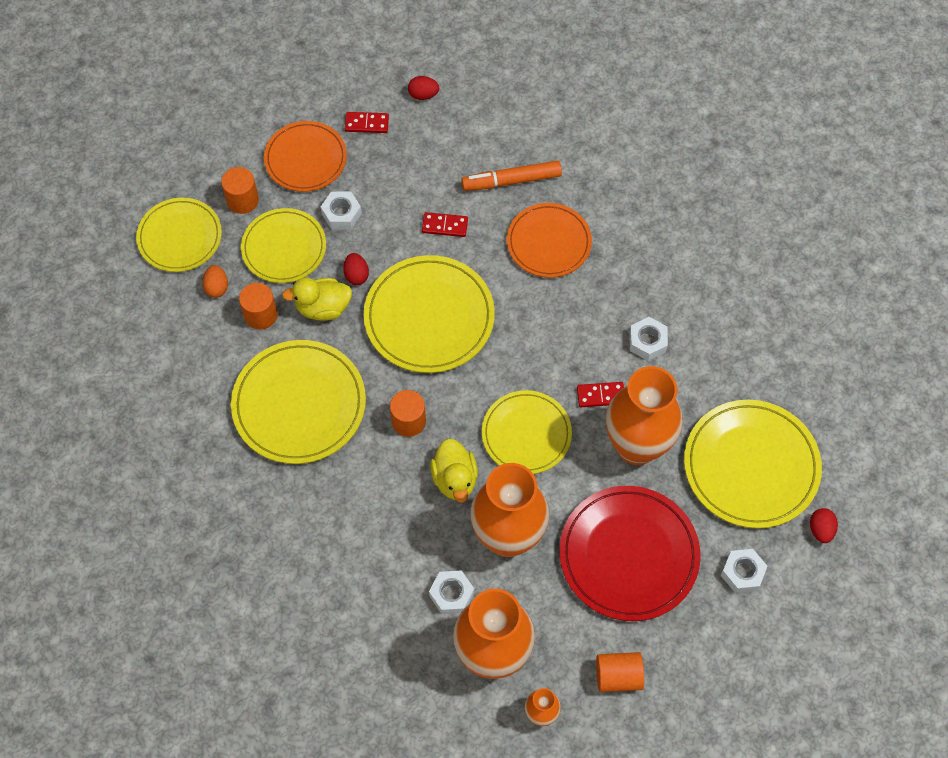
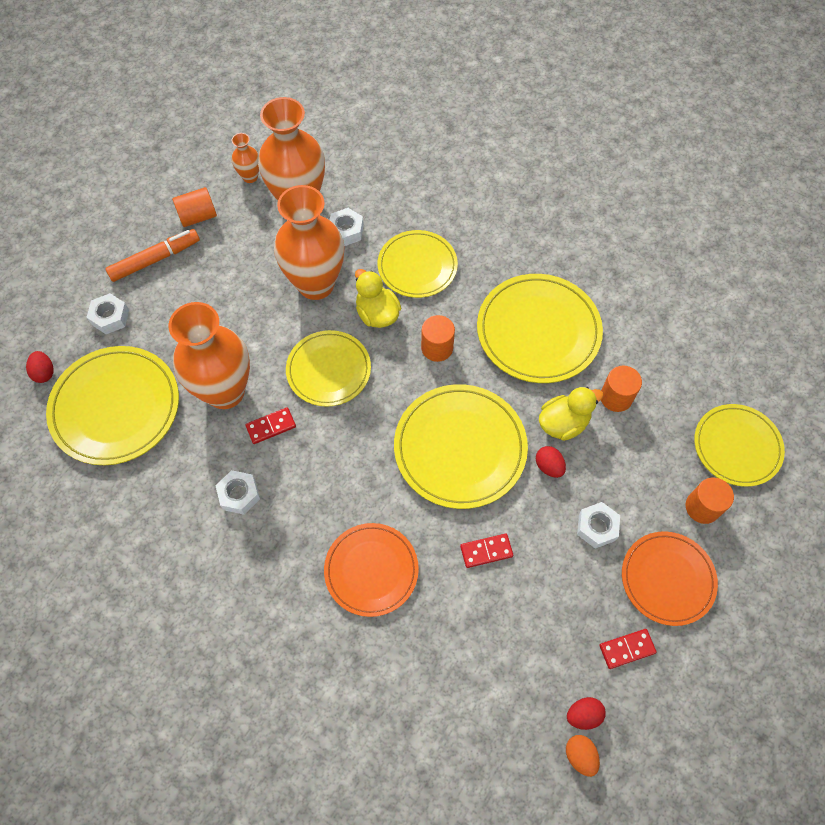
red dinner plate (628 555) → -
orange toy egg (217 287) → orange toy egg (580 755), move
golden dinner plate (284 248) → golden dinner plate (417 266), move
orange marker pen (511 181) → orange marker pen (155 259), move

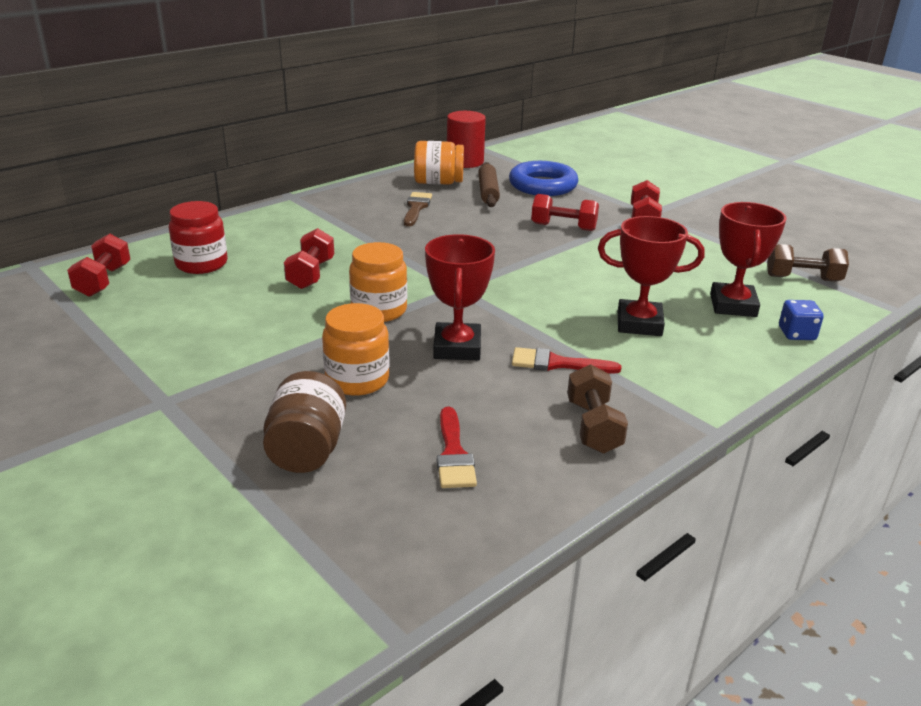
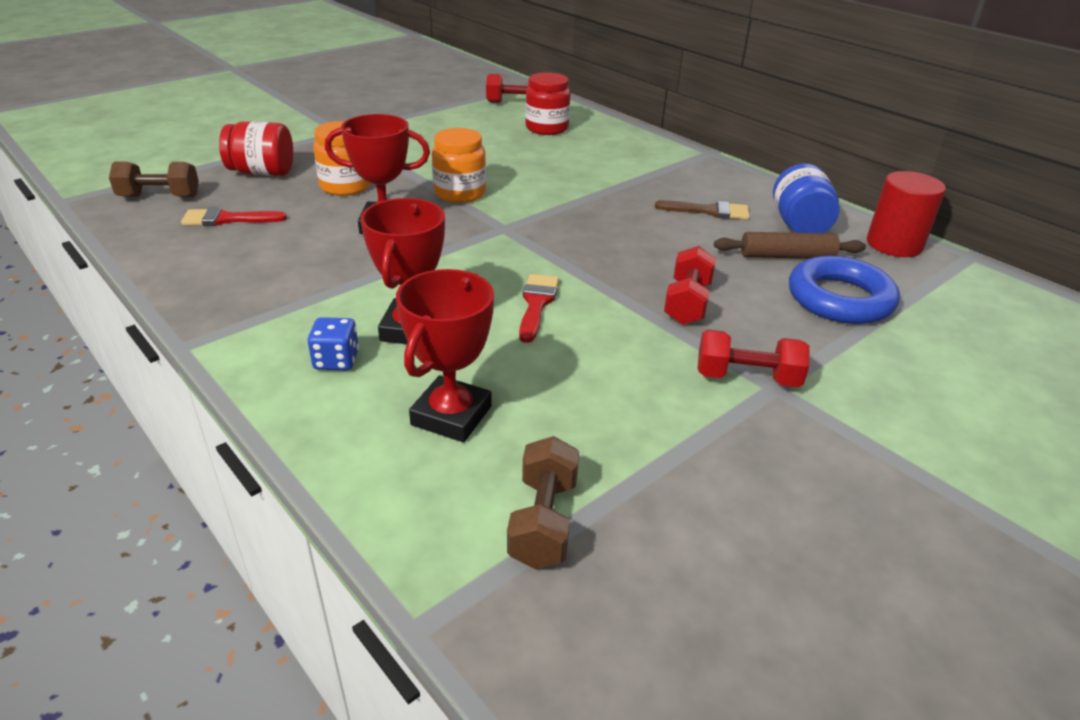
red free weight (311 274) → -
red paint brush (557 363) → red paint brush (537 304), move
russet free weight (593 426) → russet free weight (159 197), move
cobalt dice (796 334) → cobalt dice (336 360), move
russet jam jar (307 450) → red jam jar (262 172)
orange jam jar (438 182) → cobalt jam jar (799 225)
red award cup (733 305) → red award cup (451 416), 75 degrees counterclockwise

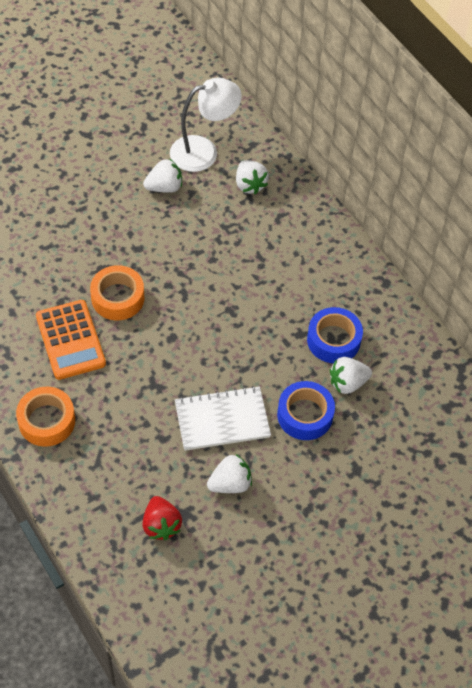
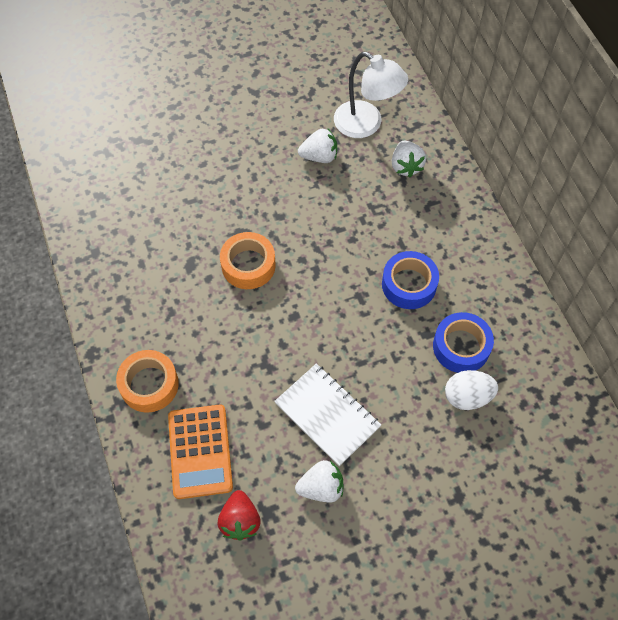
orange calculator (70 340) → orange calculator (200 451), move
cobalt roll of tape (305 415) → cobalt roll of tape (409 284), move
pure white strawberry (347 383) → pure white toy egg (467 397)
pure white desk lamp (203 151) → pure white desk lamp (366 125), 45 degrees clockwise
pure white exercise book (222 420) → pure white exercise book (327 415), 45 degrees clockwise

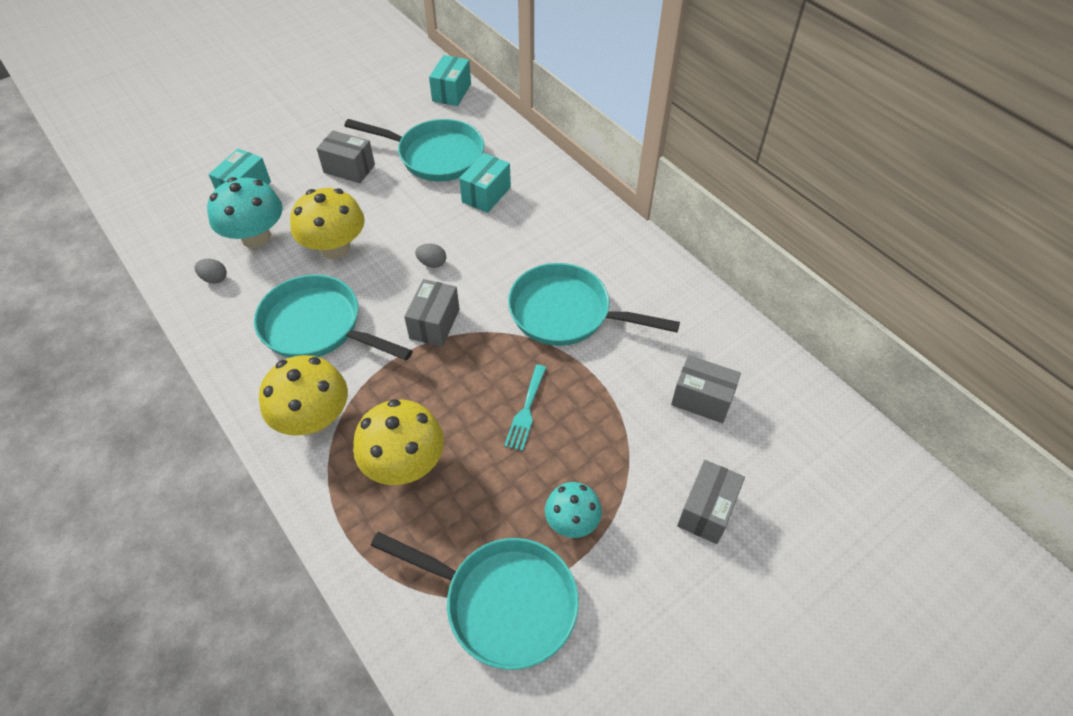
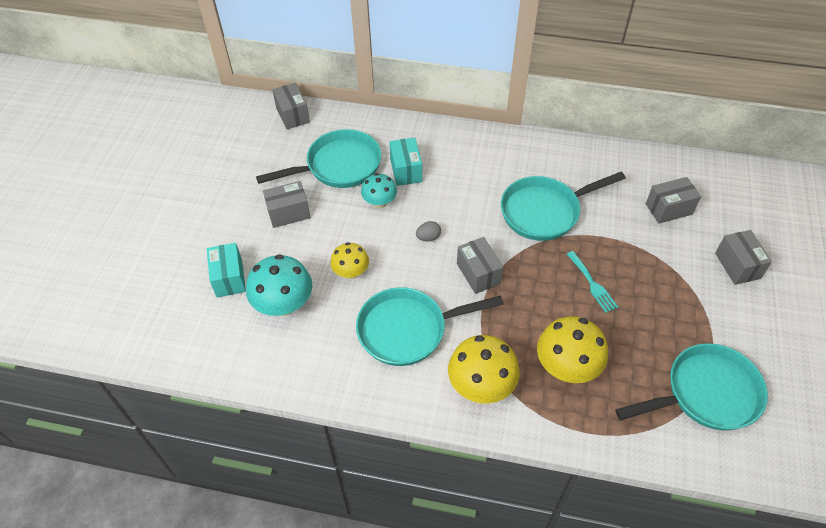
ash-grey toy egg (214 278) → -
teal mushroom (572 521) → teal mushroom (379 202), move
teal parcel (451 92) → ash-grey parcel (292 115)
golden mushroom (335 248) → golden mushroom (351 272), x0.61

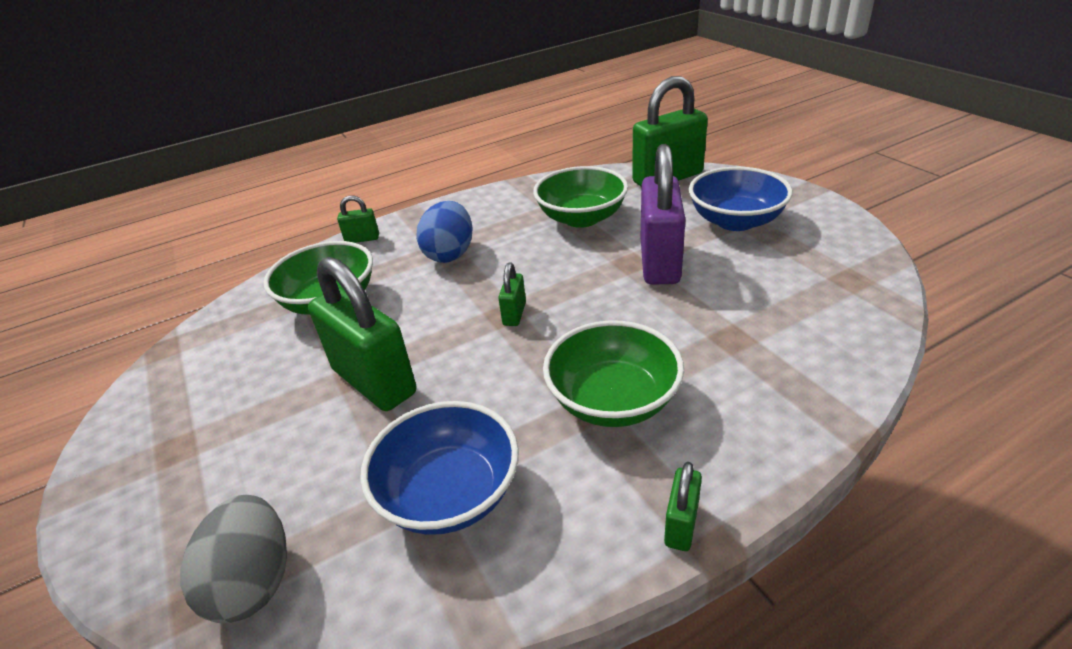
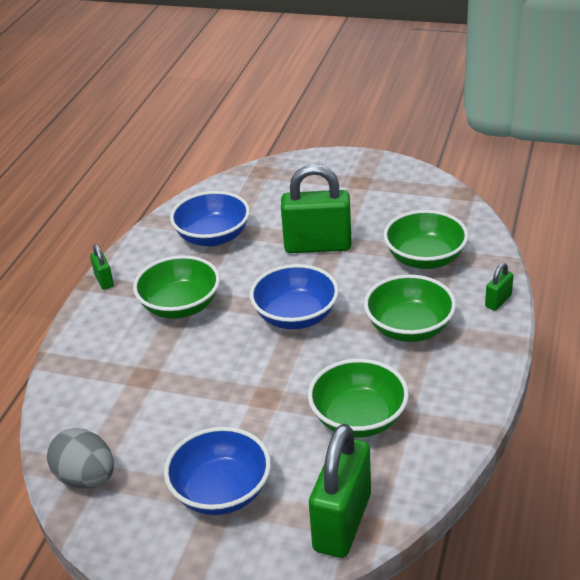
violet padlock (659 262) → -
ash-grey toy egg (254 581) → ash-grey toy egg (86 478), move
cobalt toy egg (450 254) → leaf-green deep dish (409 328)
leaf-green padlock (514 314) → cobalt deep dish (296 316)

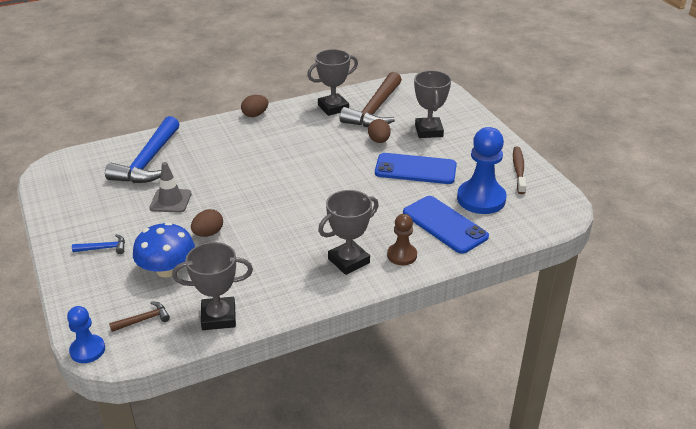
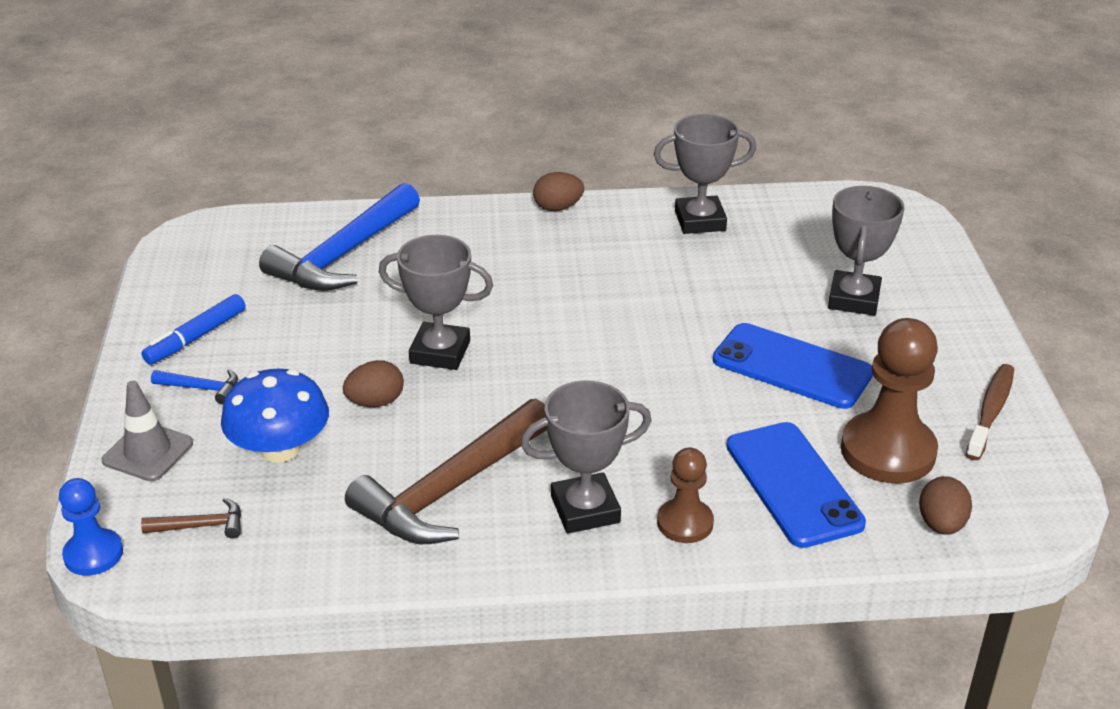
- → cobalt marker pen (196 337)
ash-grey road cone (170 201) → ash-grey road cone (148 452), move
ash-grey award cup (218 317) → ash-grey award cup (440 352), move
russet carpenter's hammer (375 110) → russet carpenter's hammer (451 489), move
russet toy egg (379 141) → russet toy egg (941 524), move
cobalt chess pawn (481 199) → russet chess pawn (888 451)

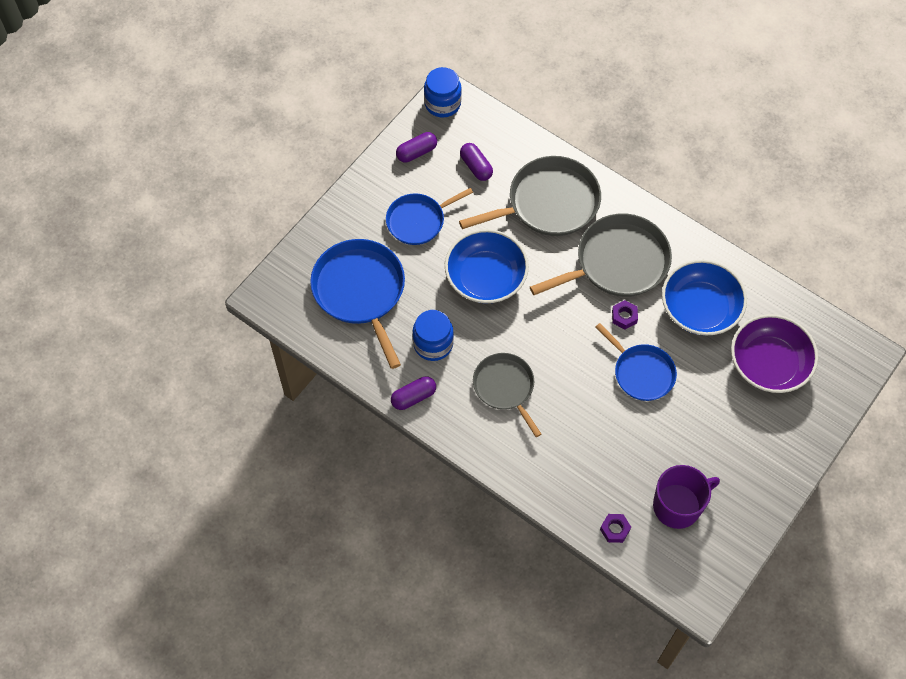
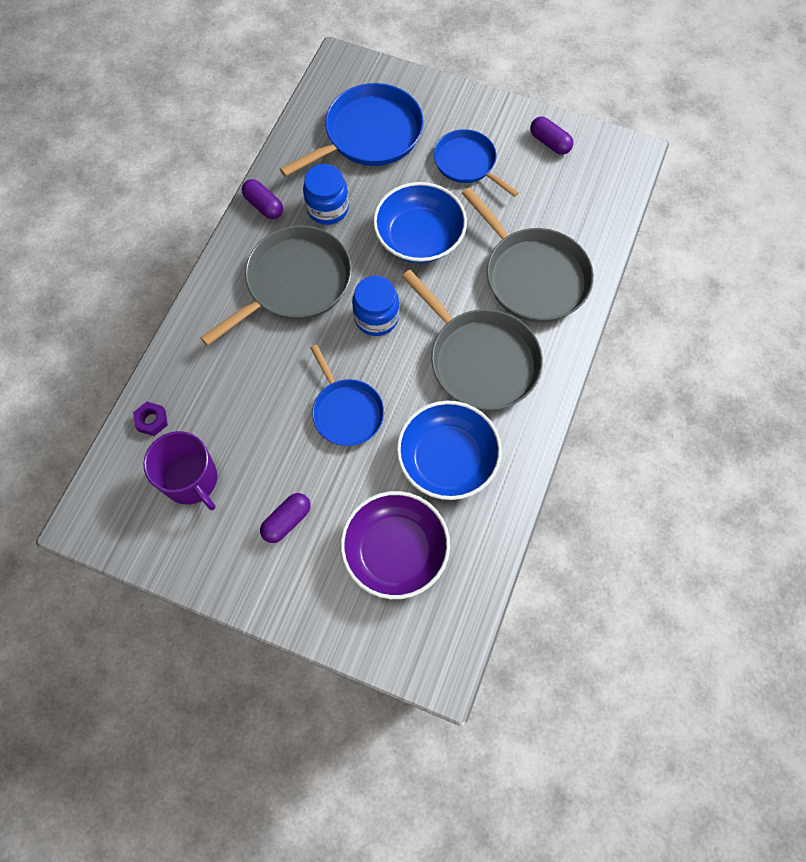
violet hex nut (624 317) → -
cobalt jam jar (442 103) → cobalt jam jar (376 317), move
violet capsule (476 167) → violet capsule (287 521), move
cobalt pan (641 372) → cobalt pan (346 411), 60 degrees counterclockwise
ash-grey pan (505 387) → ash-grey pan (294 283), x1.58

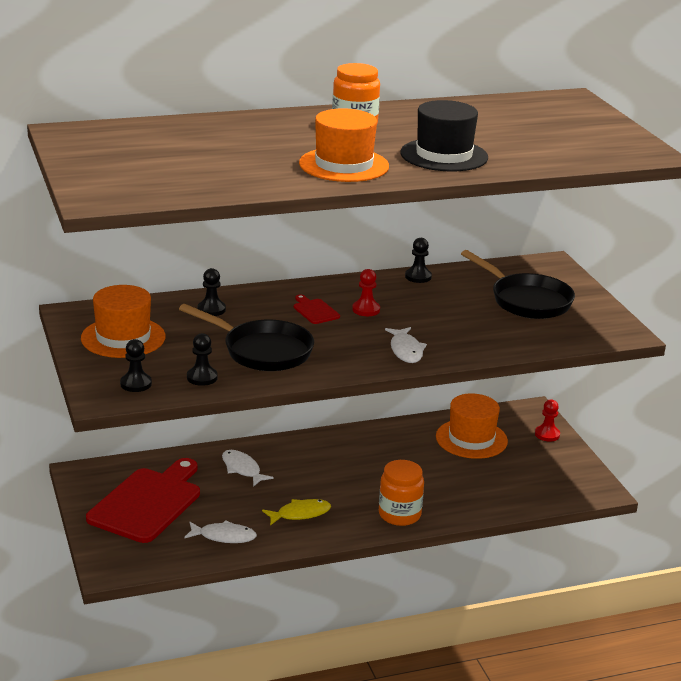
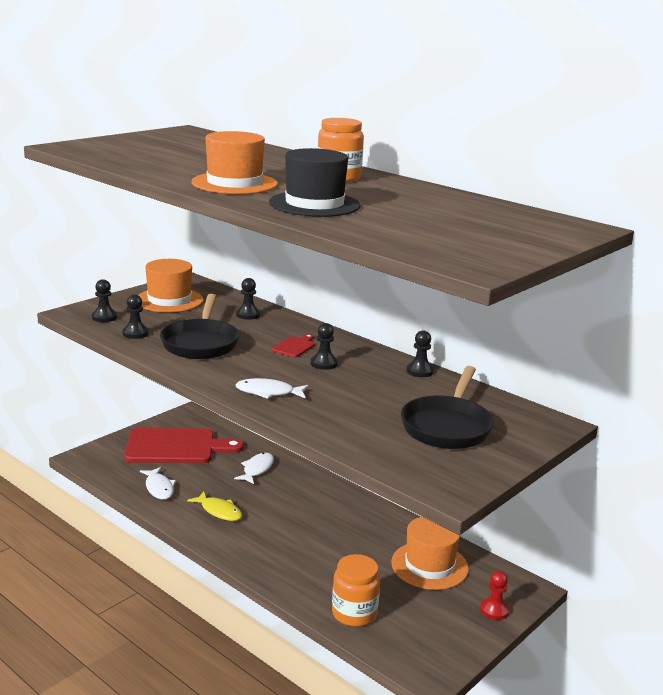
orange jam jar (399 514) → orange jam jar (354 613), move
red chess pawn (366 310) → black chess pawn (324 363)
pure white toy fish (406 350) → pure white toy fish (268 392), 45 degrees clockwise

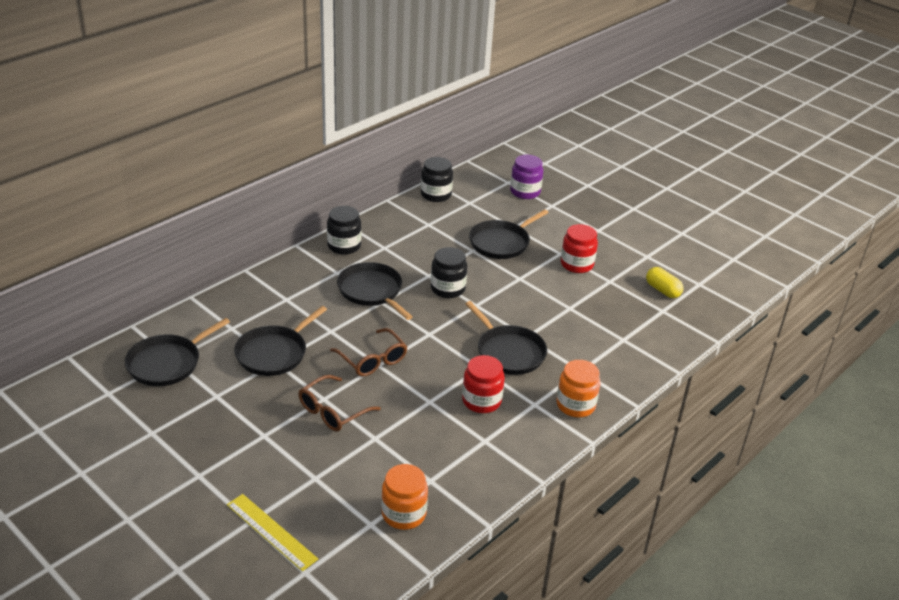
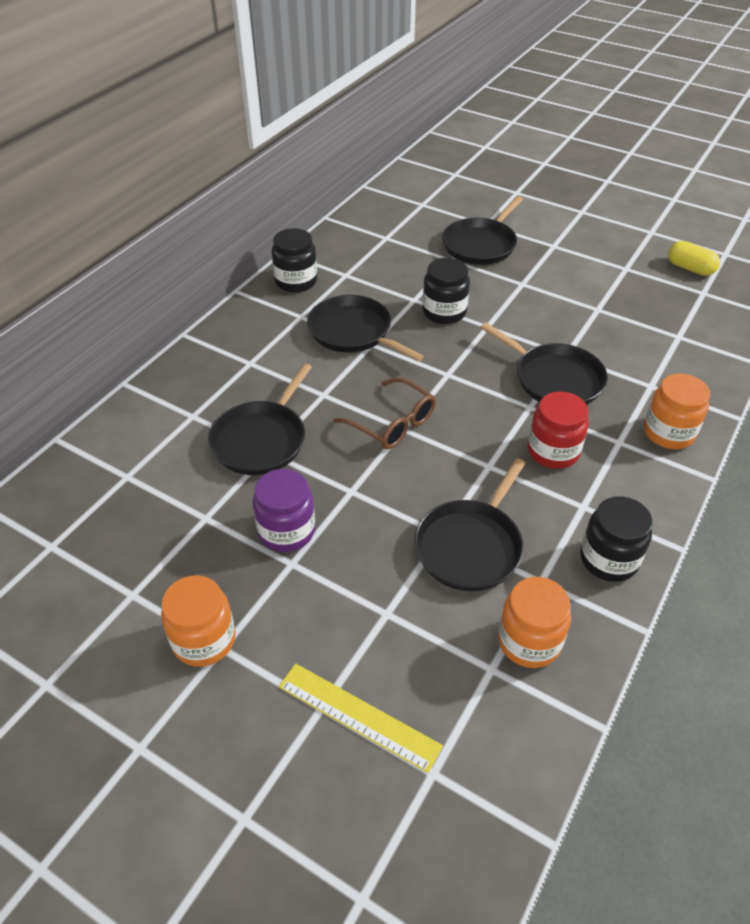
russet eyeglasses (333 411) → -
red jam jar (577 264) → -
- → orange jam jar (204 640)
black pan (167 363) → black pan (470 546), move
black jam jar (436 195) → black jam jar (609 559), move
violet jam jar (525 192) → violet jam jar (286 531), move

